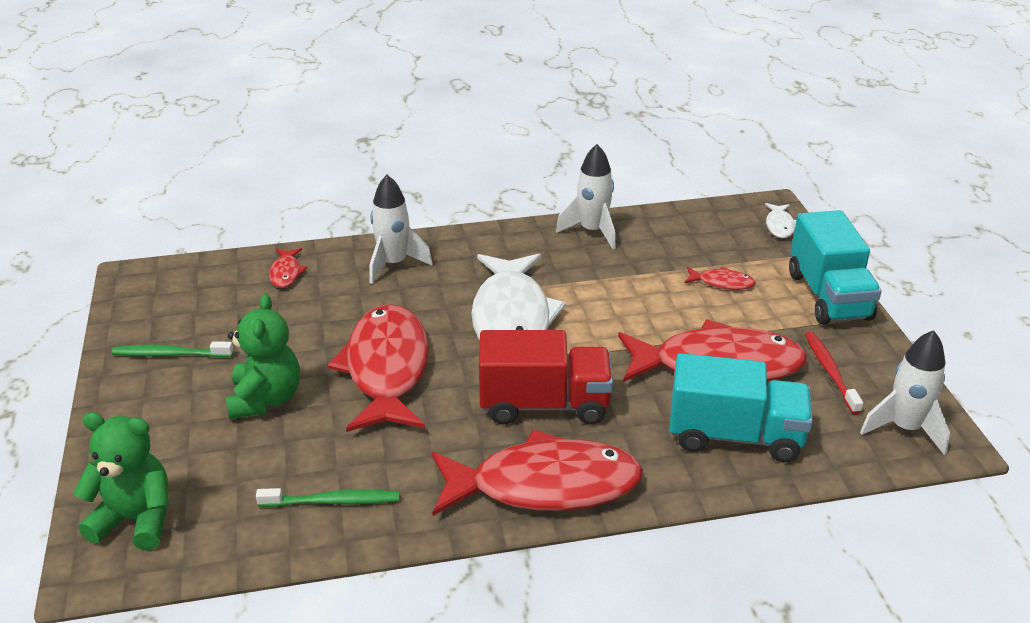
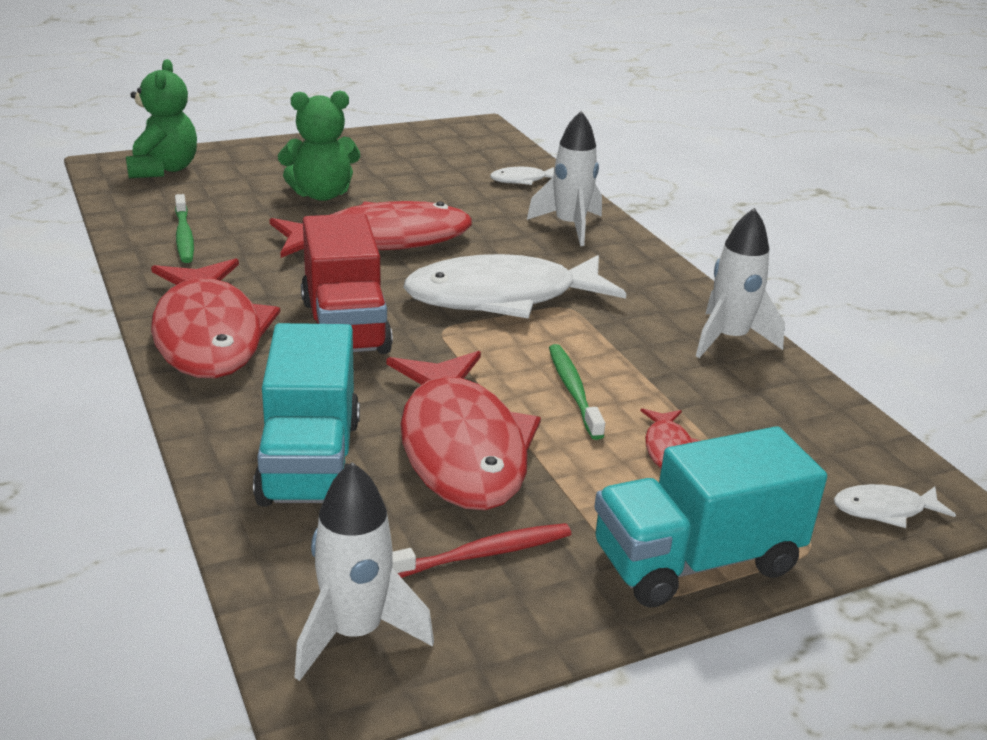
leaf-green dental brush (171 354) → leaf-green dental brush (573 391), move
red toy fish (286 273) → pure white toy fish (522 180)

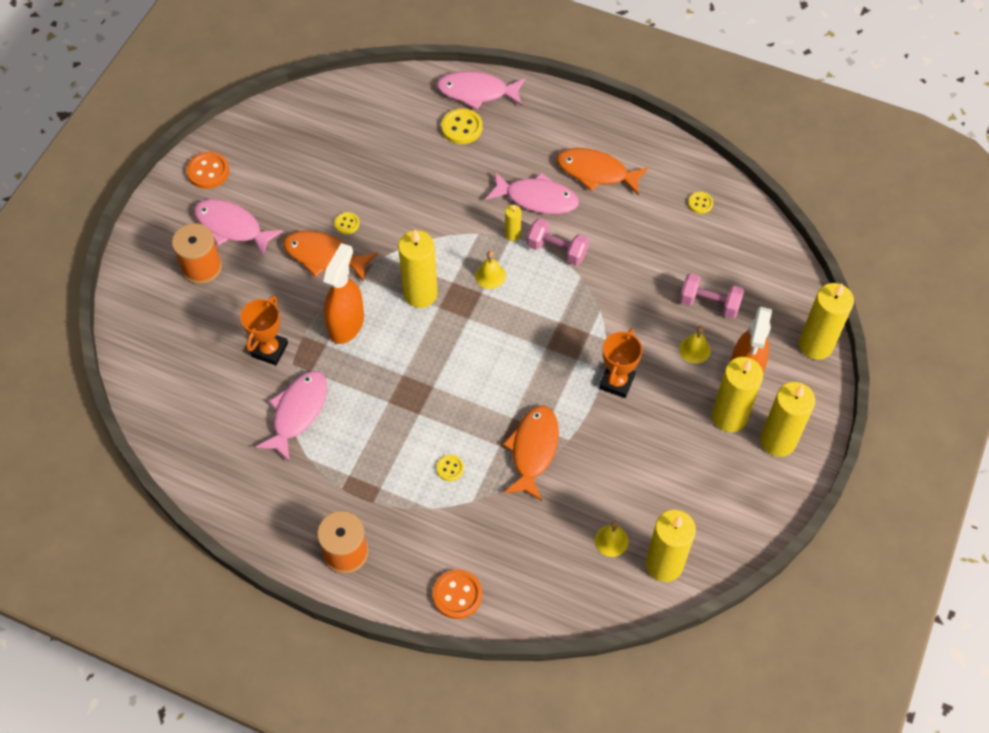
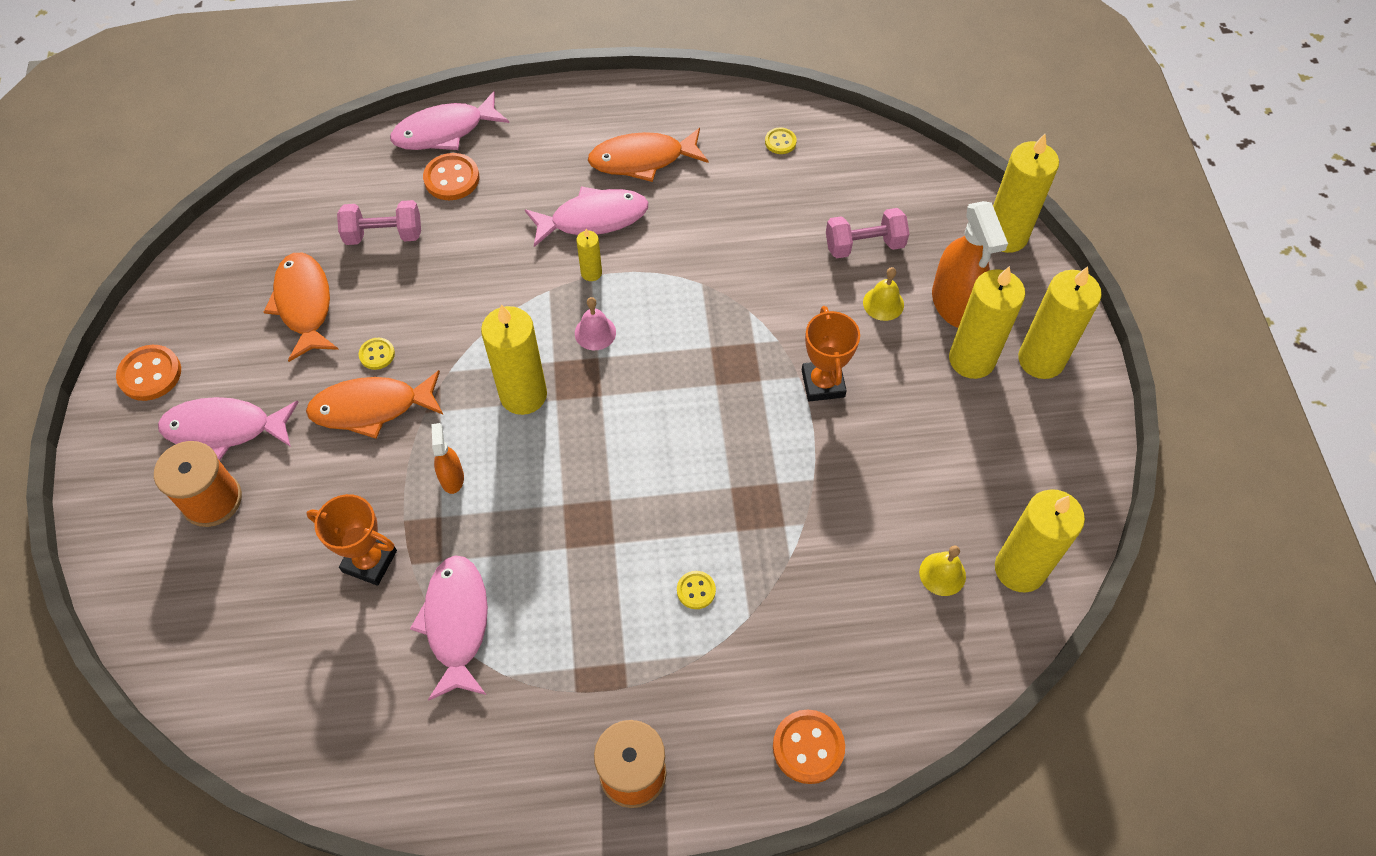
orange toy fish (533 450) → orange toy fish (304 304), move
pink free weight (557 250) → pink free weight (384 235), move
golden shirt button (461 128) → orange shirt button (452 178)
golden hand bell (490 275) → pink hand bell (595 332)
orange award cup (269 350) → orange award cup (369 561), 60 degrees counterclockwise
orange spray cleaner (346 324) → orange spray cleaner (452 478), x0.52

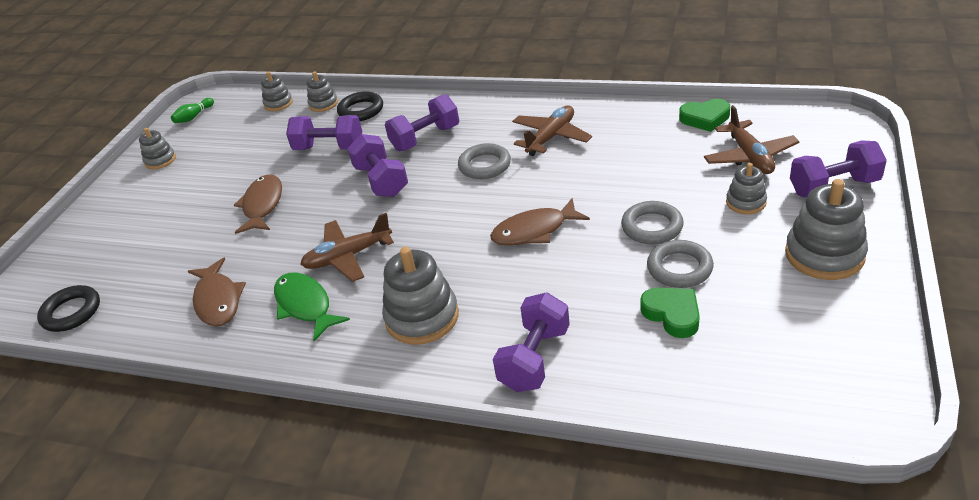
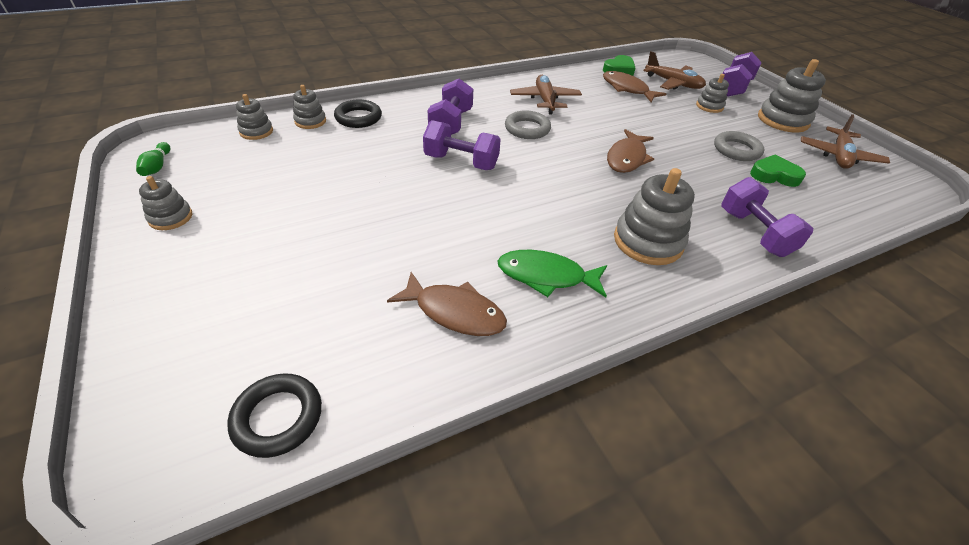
violet free weight (329 148) → -
ash-grey torus (652 227) → -
russet toy fish (262 205) → russet toy fish (627 89), move
russet plane (348 256) → russet plane (839 156), move

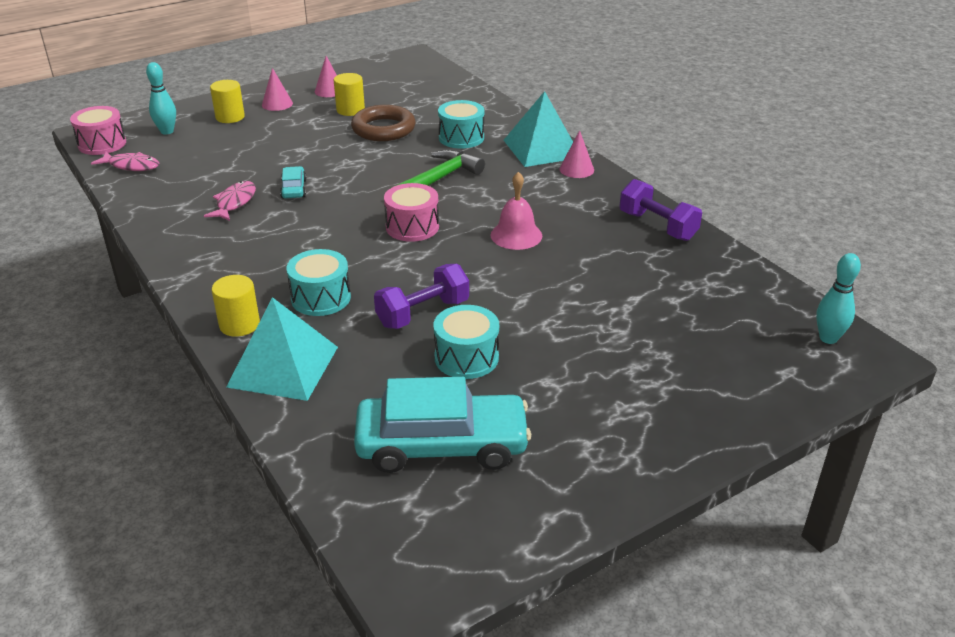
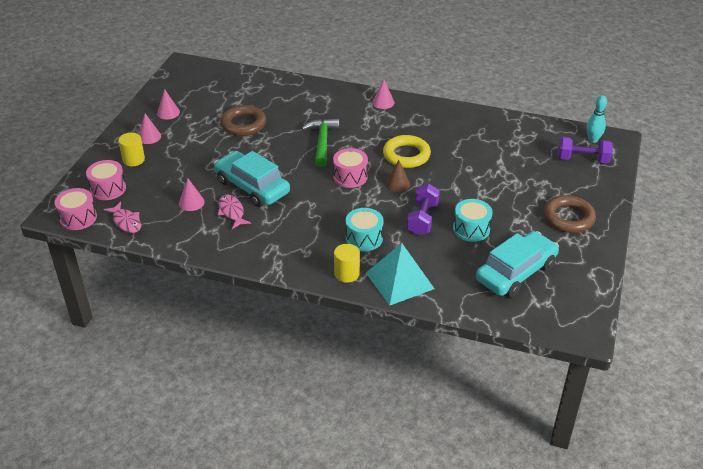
golden solid cylinder (350 110) → -
teal toy drum (461 138) → -
teal solid pyramid (542 148) → -
- → pink cone (191 202)
- → russet cone (397 184)
- → russet torus (568 218)
violet free weight (657 226) → violet free weight (582 159), move
teal skittle (167 131) → pink toy drum (108 189)
pink hand bell (516 235) → golden torus (406 155)
pink toy fish (131 166) → pink toy fish (126 222), 75 degrees clockwise
teal toy car (294 189) → teal toy car (252 187), x2.23

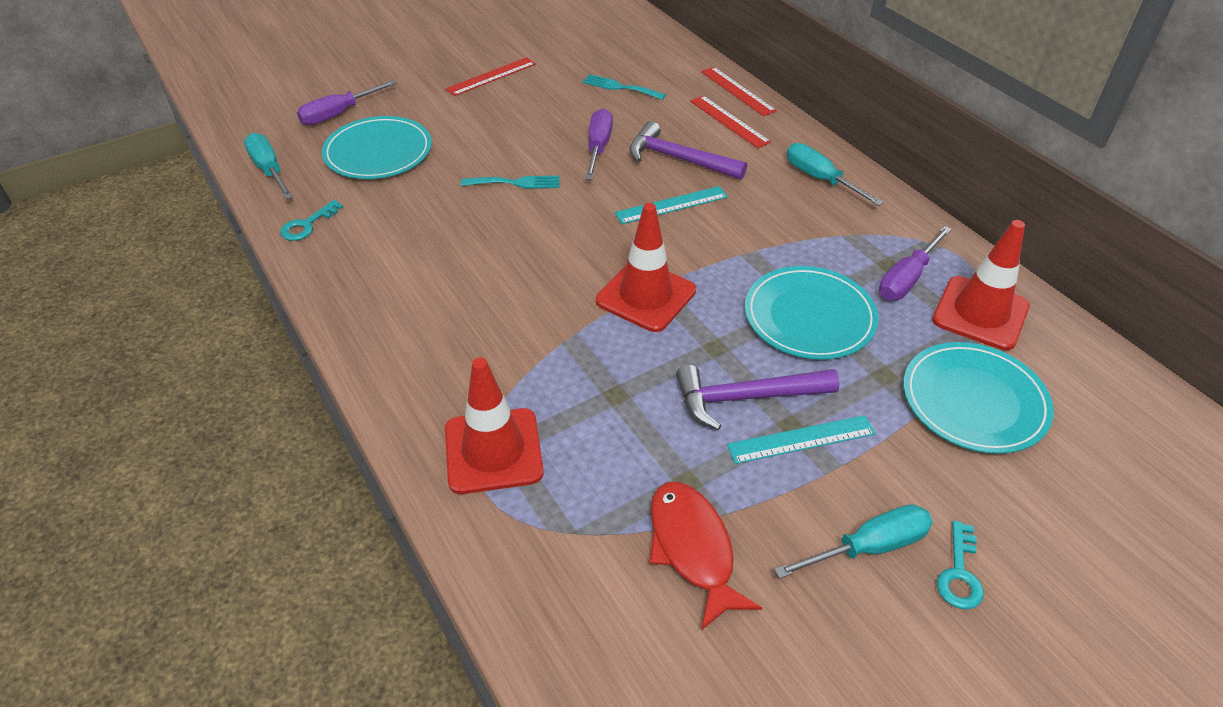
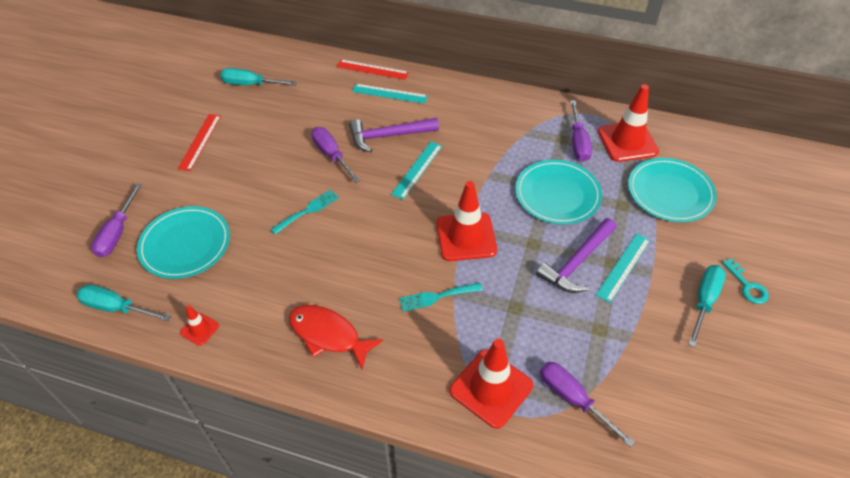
- → violet flat screwdriver (572 399)
teal dinner fork (620 87) → teal dinner fork (436 297), move
red toy fish (692 548) → red toy fish (328 335), move
teal flat screwdriver (820 179) → teal flat screwdriver (250 84), move
teal latchkey (307 225) → red road cone (199 329)
red straightedge (729 121) → teal straightedge (389 93)

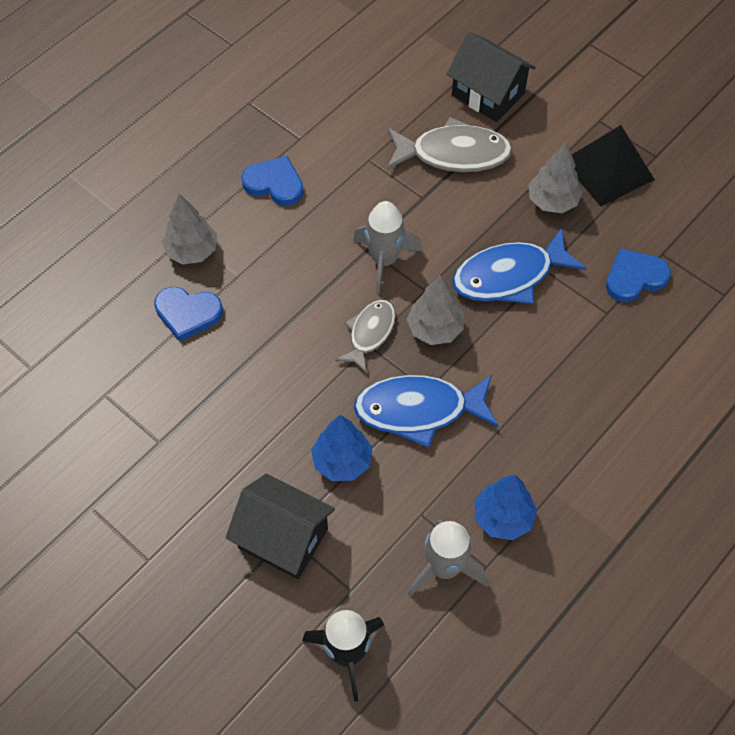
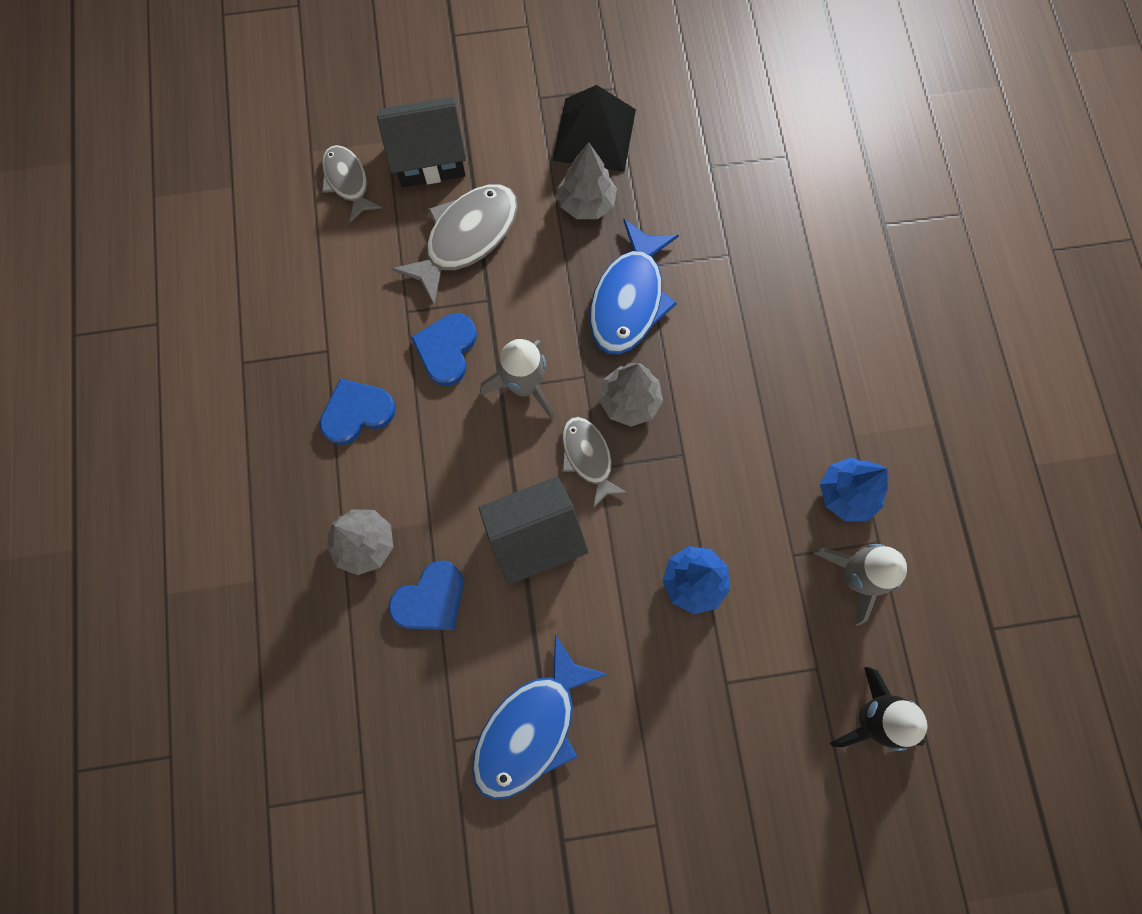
- → ash-grey toy fish (347 181)
black cottage (283 538) → black cottage (535 536), move
cobalt toy fish (418 410) → cobalt toy fish (531 728), move
cobalt heart shape (634 277) → cobalt heart shape (446 350), move

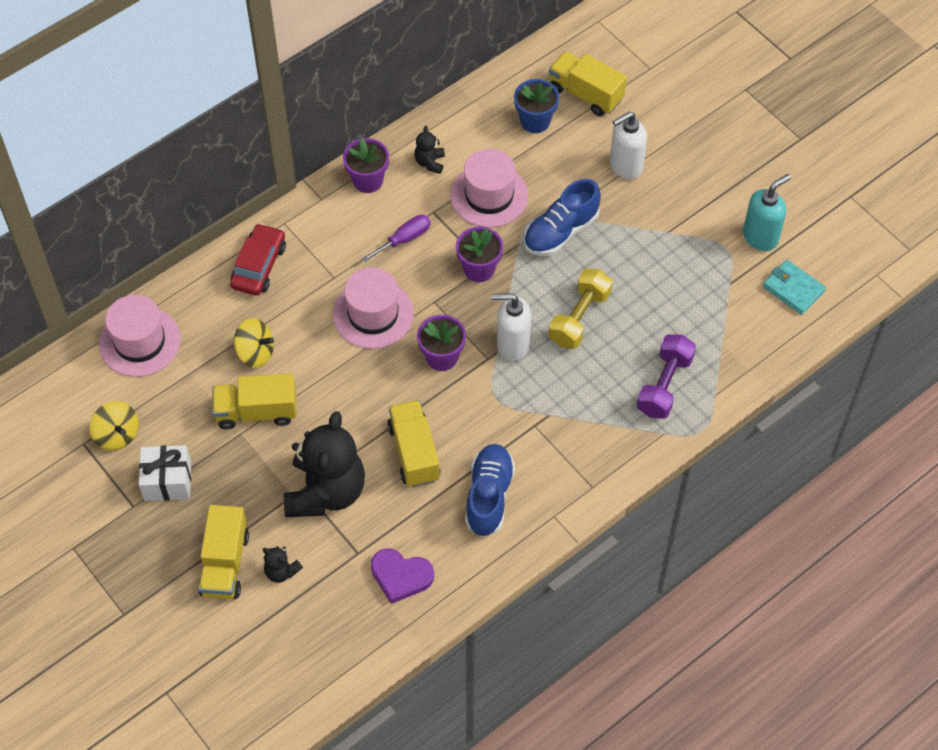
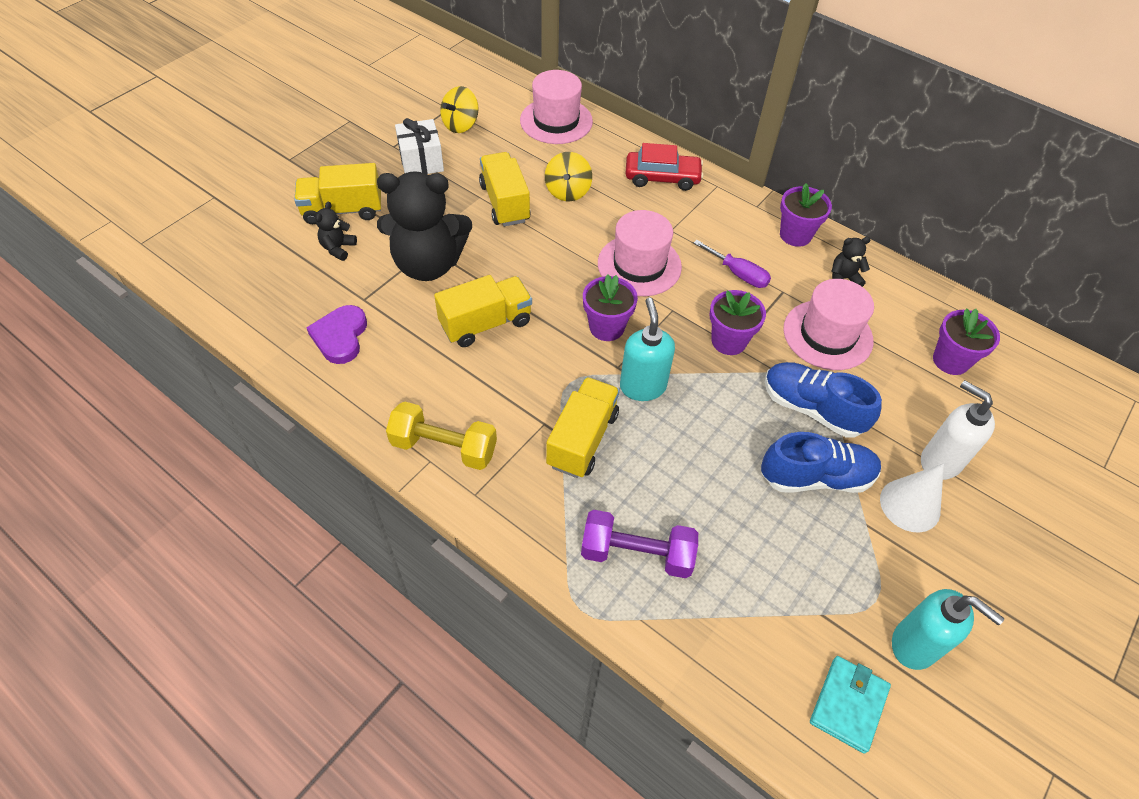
- → pure white cone (910 505)
cobalt lace-up shoe (489 496) → cobalt lace-up shoe (816 477), move
golden toy truck (585 94) → golden toy truck (582 439), move
golden free weight (579 318) → golden free weight (444 447), move
pure white pump bottle (512 345) → teal pump bottle (642 386)
cobalt potted plant (535 121) → violet potted plant (950 360)

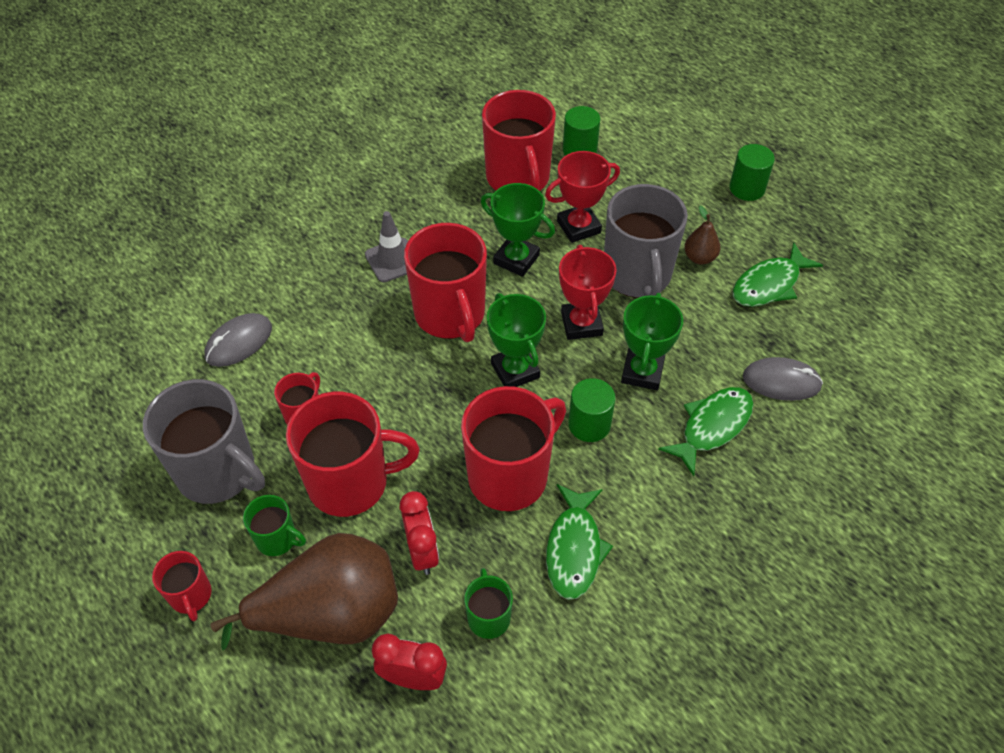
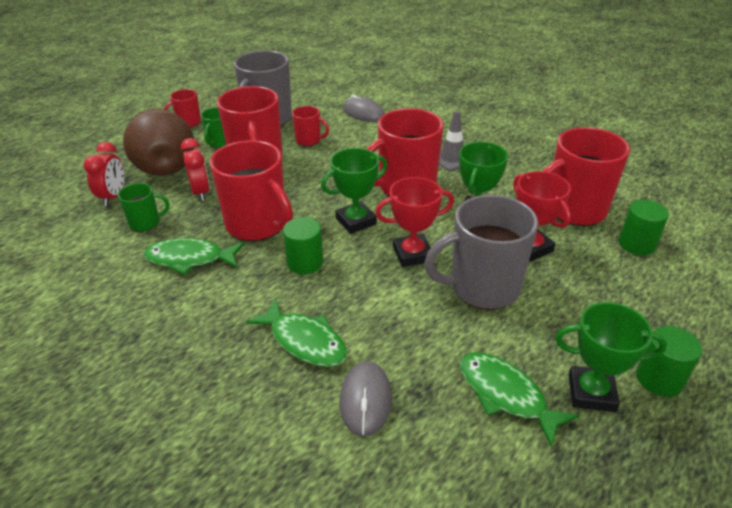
russet pear (699 257) → -
leaf-green award cup (642 372) → leaf-green award cup (591 392), move
red clock (422 552) → red clock (201 192), 90 degrees counterclockwise

